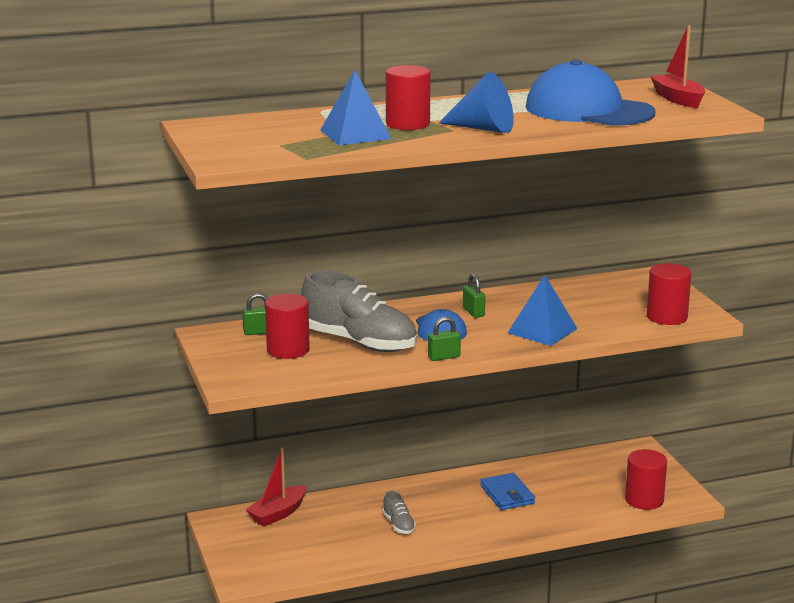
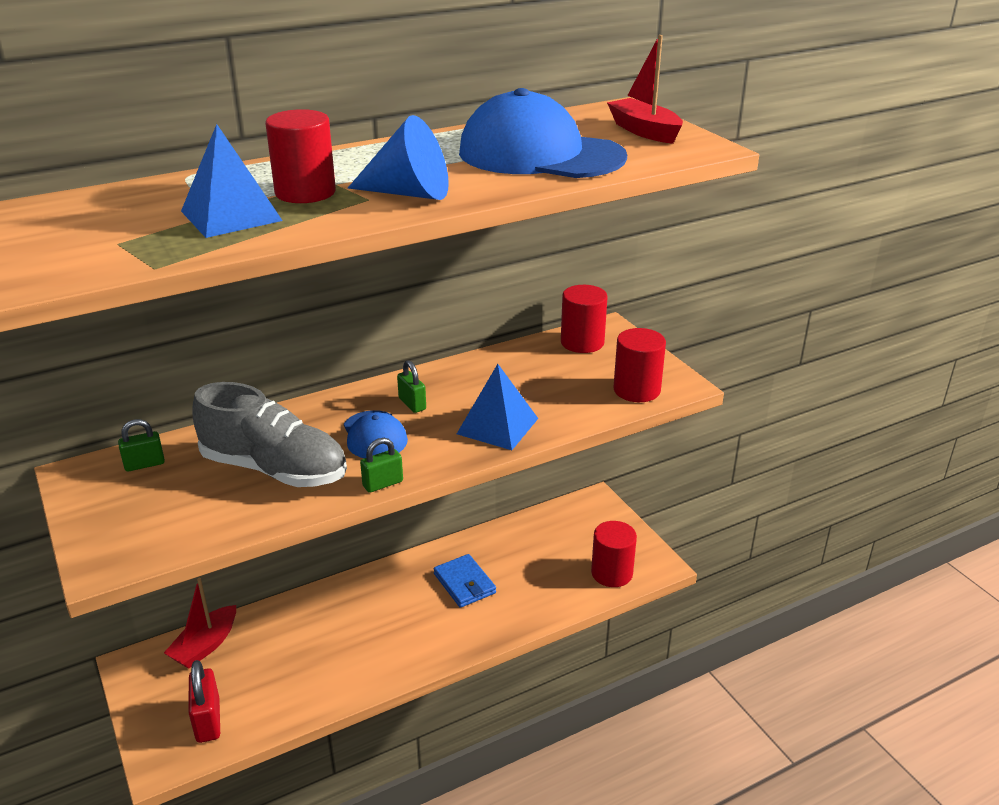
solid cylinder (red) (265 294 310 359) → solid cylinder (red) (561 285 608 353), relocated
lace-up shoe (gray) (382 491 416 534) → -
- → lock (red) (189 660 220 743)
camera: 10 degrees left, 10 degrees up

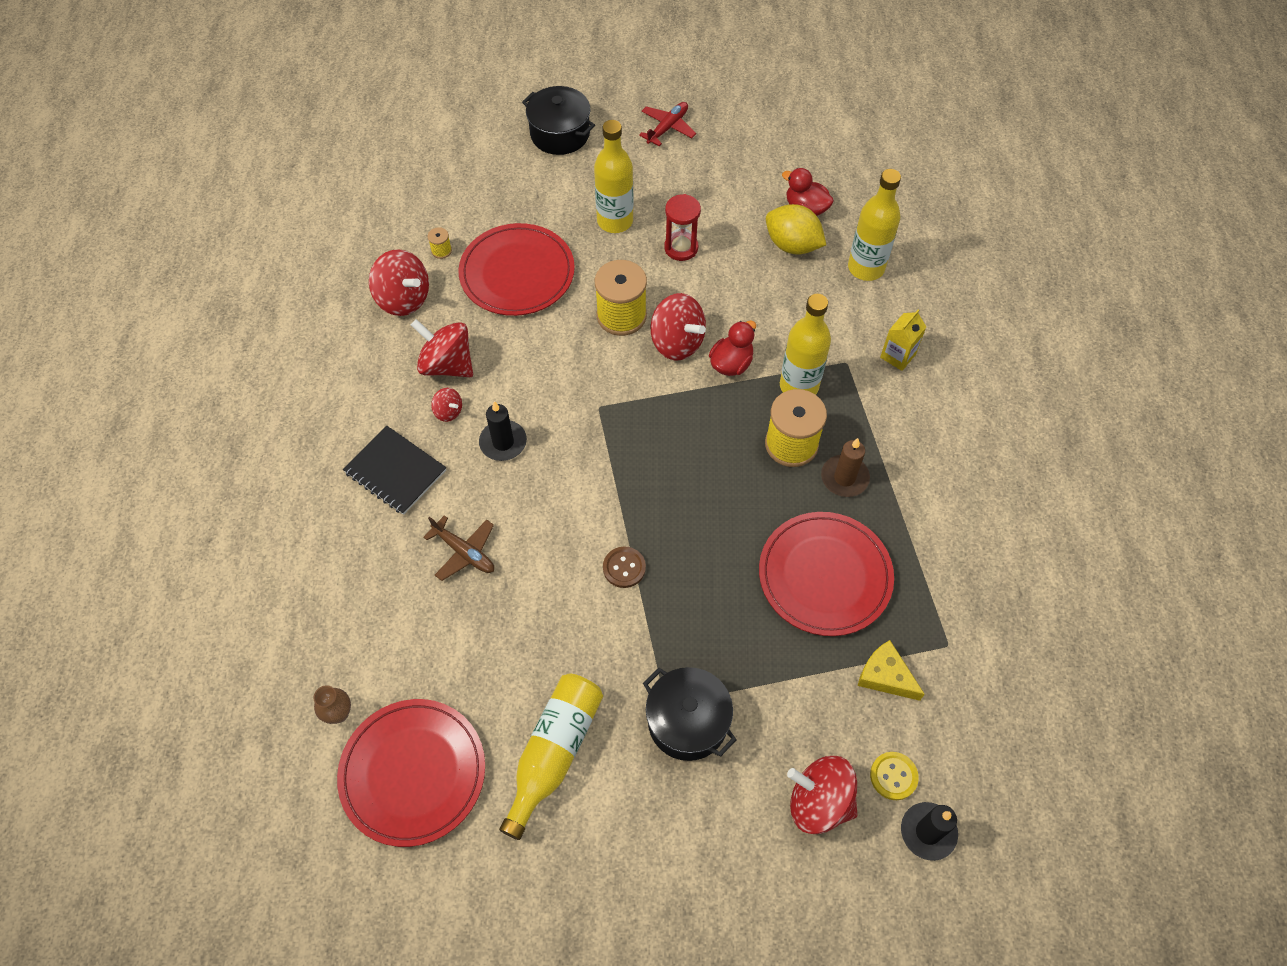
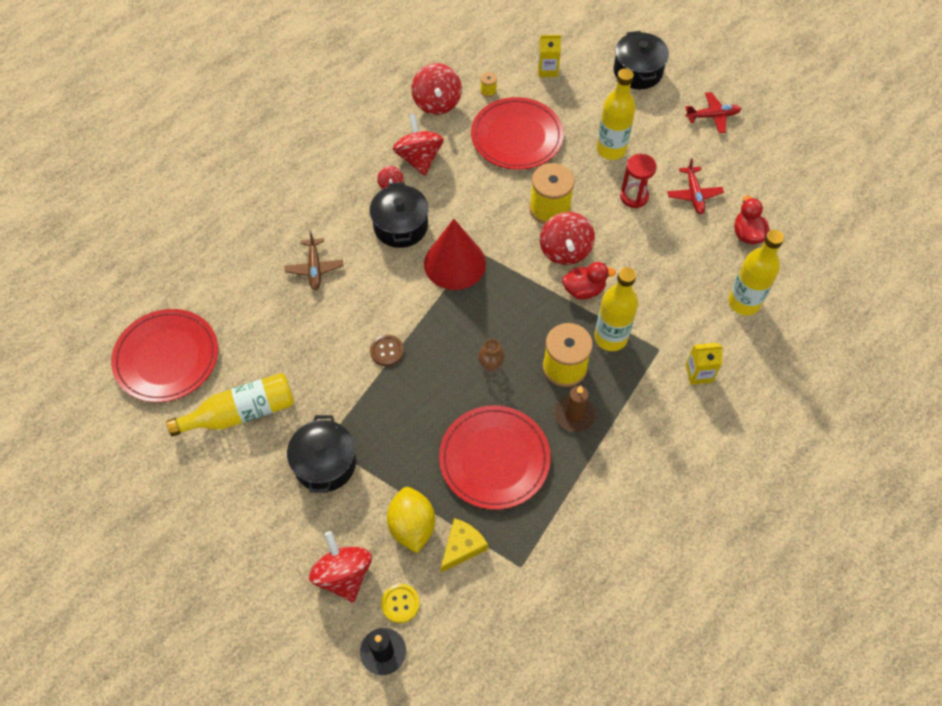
lemon (bright yellow) (766 204 826 254) → lemon (bright yellow) (387 487 435 553), relocated
wax candle (jet-black) (479 401 527 461) → cooking pot (jet-black) (370 182 429 248)
exercise book (jet-black) (343 426 446 515) → -
cheese wedge (bright yellow) (858 640 925 701) → cheese wedge (bright yellow) (441 518 488 572), 45 degrees clockwise
vase (russet) (313 685 351 724) → vase (russet) (478 339 505 372), relocated
- → juice carton (bright yellow) (538 35 561 77)
- → toy plane (red) (667 158 724 214)
- → cone (red) (424 219 486 290)
camera: 45 degrees right, 0 degrees up

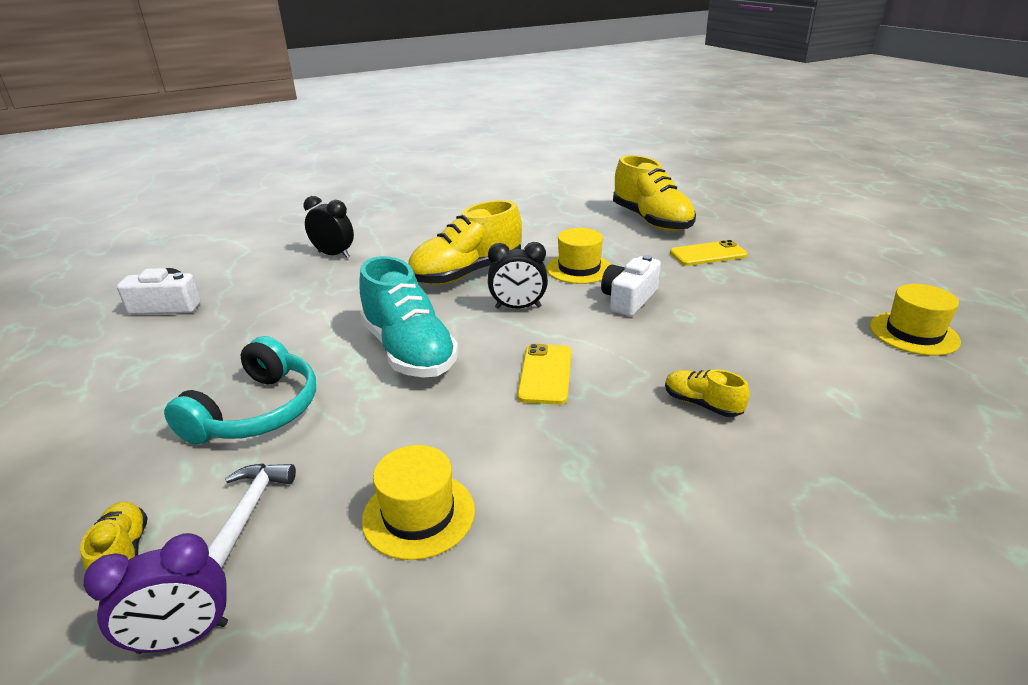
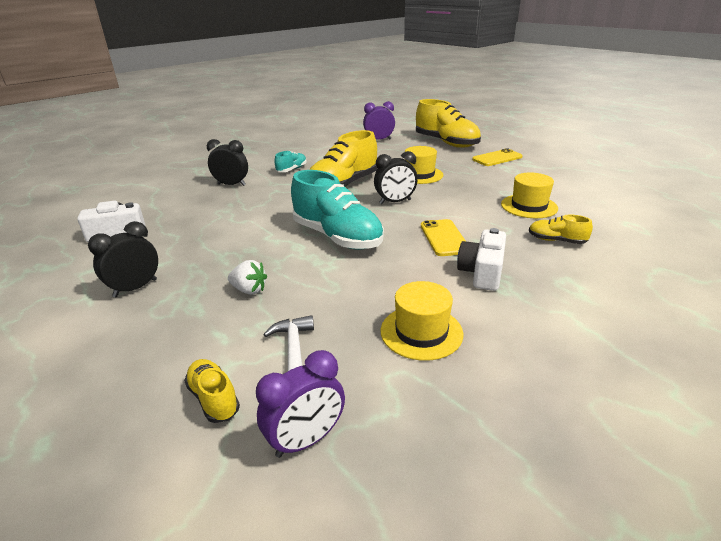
camera (white) (601 255 661 316) → camera (white) (457 228 506 291), relocated
tall hat (bright yellow) (870 284 961 356) → tall hat (bright yellow) (501 172 558 218), relocated
headset (aqua) (164 336 316 445) → berry (white) (228 260 267 295)
- → alarm clock (purple) (363 101 395 140)
- → lace-up shoe (aqua) (275 151 307 172)
- → alarm clock (jet-black) (88 221 158 297)
camera: 15 degrees left, 0 degrees up

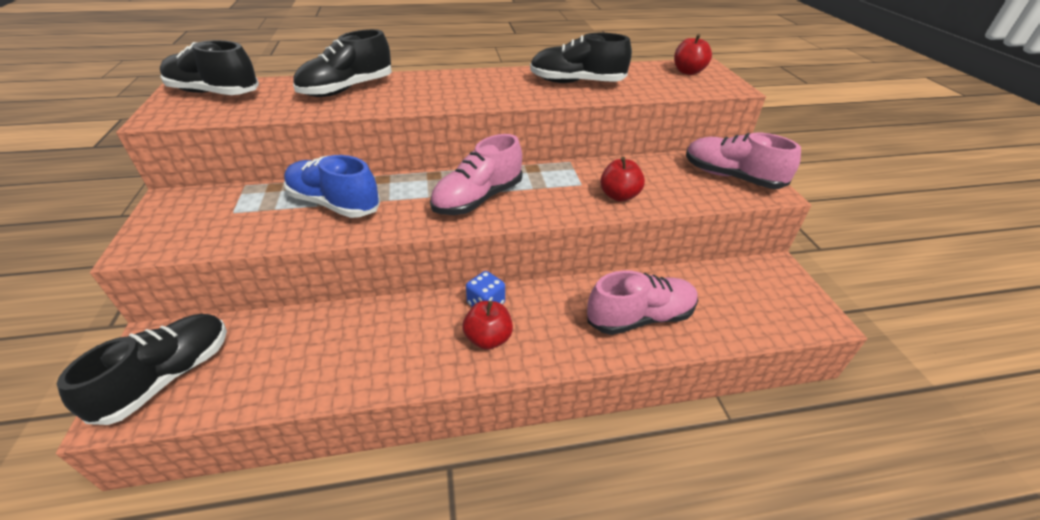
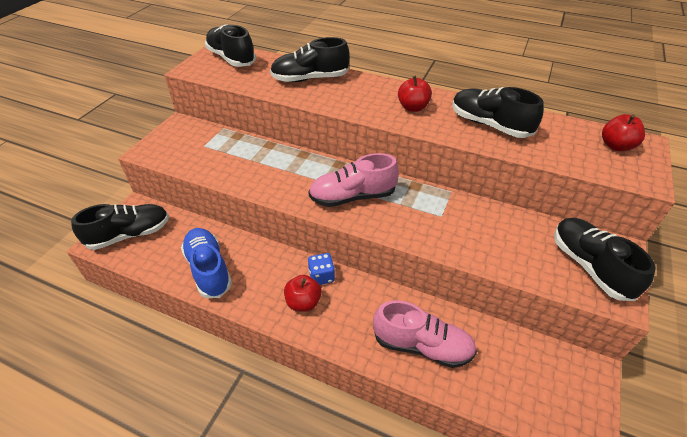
lace-up shoe (rosy) (686 132 801 189) → lace-up shoe (jet-black) (554 218 656 301)
lace-up shoe (royal blue) (284 155 380 218) → lace-up shoe (royal blue) (181 228 232 298), relocated
apple fruit (red) (600 157 645 202) → apple fruit (red) (398 76 432 112), relocated
camera: 35 degrees right, 5 degrees up

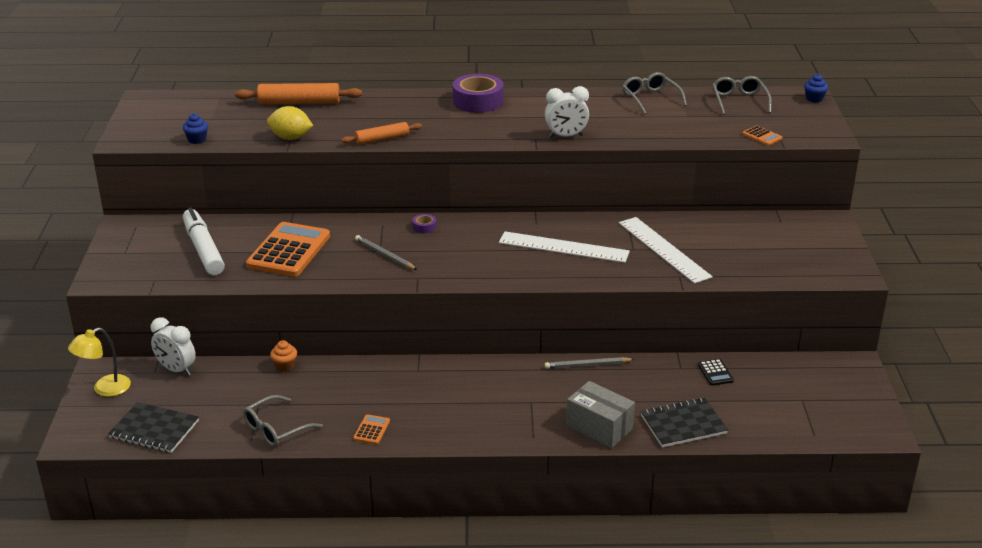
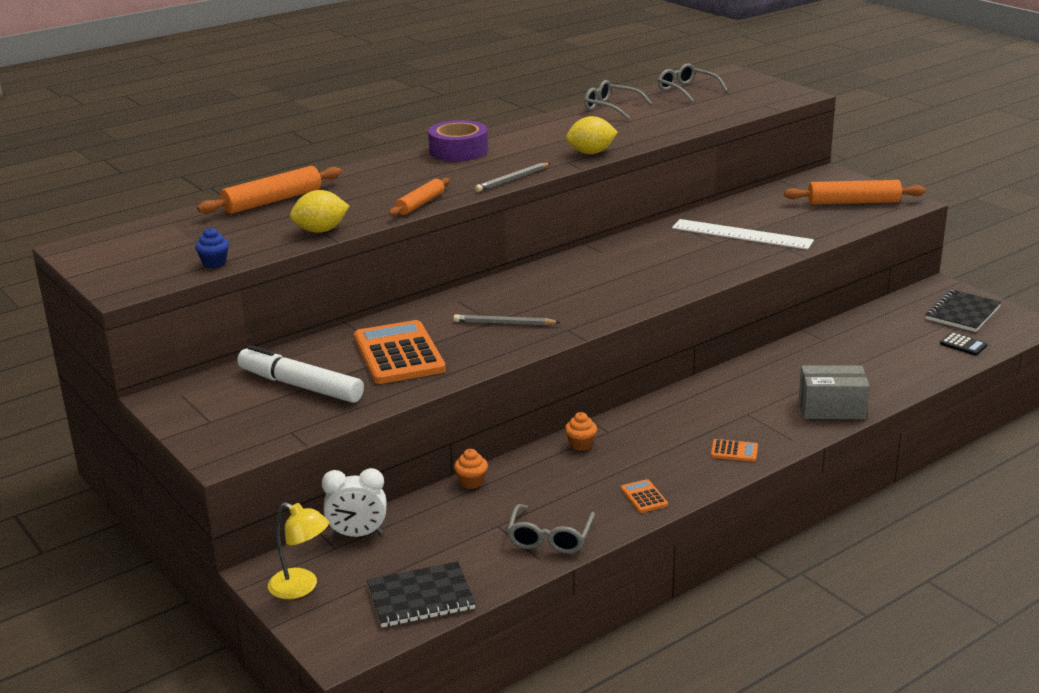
muffin (royal blue) (804 74 828 103) → -
alarm clock (white) (545 86 589 138) → lemon (bright yellow) (566 116 618 154)
calculator (bright orange) (742 125 782 146) → calculator (bright orange) (711 439 758 462), relocated
tape (purple) (412 214 436 234) → -
ruler (white) (499 231 630 263) → -
desk lamp (bright yellow) (68 327 131 397) → desk lamp (bright yellow) (268 502 329 599), 75 degrees counterclockwise
wooden pencil (gray) (544 357 635 369) → wooden pencil (gray) (475 163 550 192), relocated
calculator (jet-black) (698 359 734 386) → calculator (jet-black) (940 332 987 356), relocated
exercise book (jet-black) (641 398 728 448) → exercise book (jet-black) (926 290 1001 332), relocated
- → pastry roller (bright orange) (784 180 926 205)
- → muffin (bright orange) (565 412 597 451)
camera: 35 degrees left, 5 degrees down

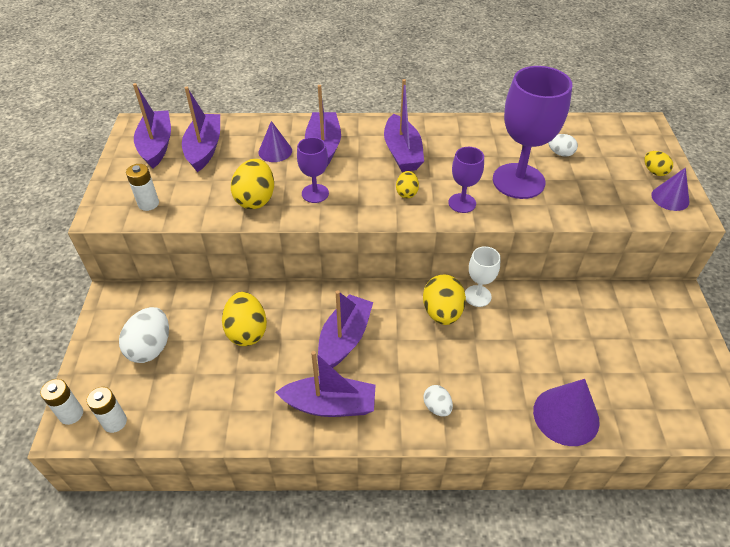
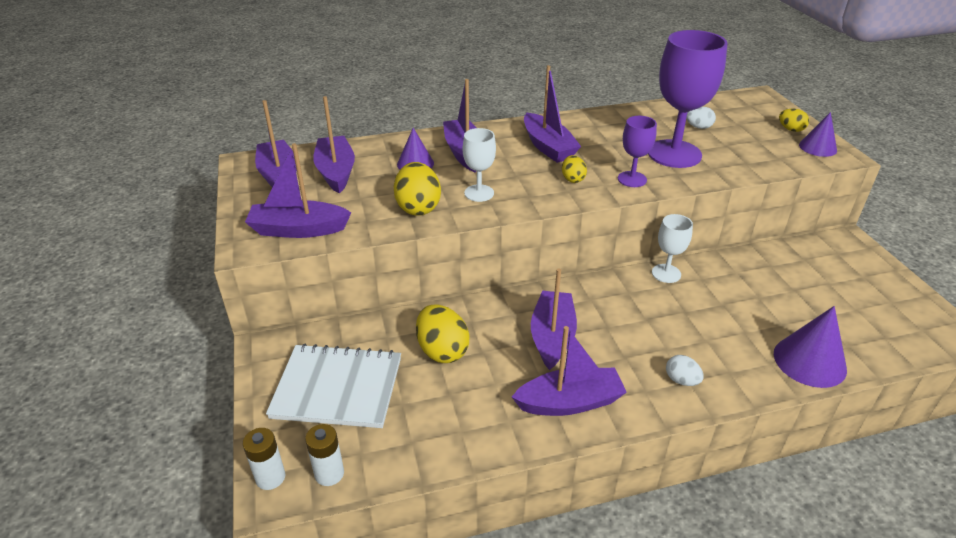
goblet (purple) (297 137 329 203) → goblet (white) (463 128 496 202)
AA battery (white) (126 164 159 211) → sailboat (purple) (245 143 351 238)
toy egg (bright yellow) (423 274 466 325) → -
toy egg (white) (119 307 169 363) → exercise book (white) (266 343 401 428)
camera: 15 degrees left, 10 degrees down

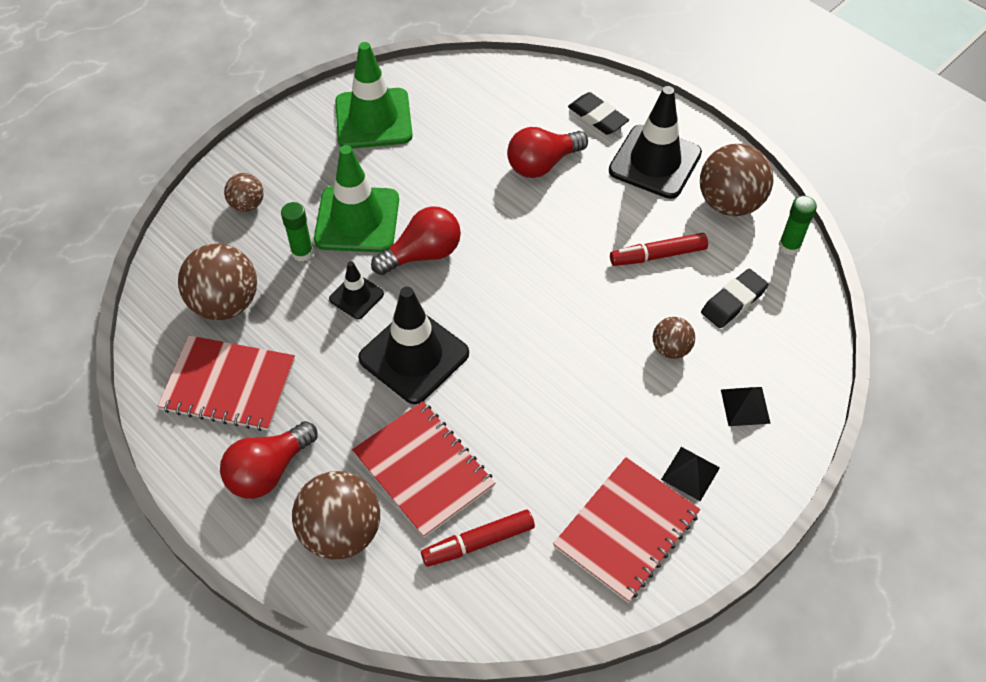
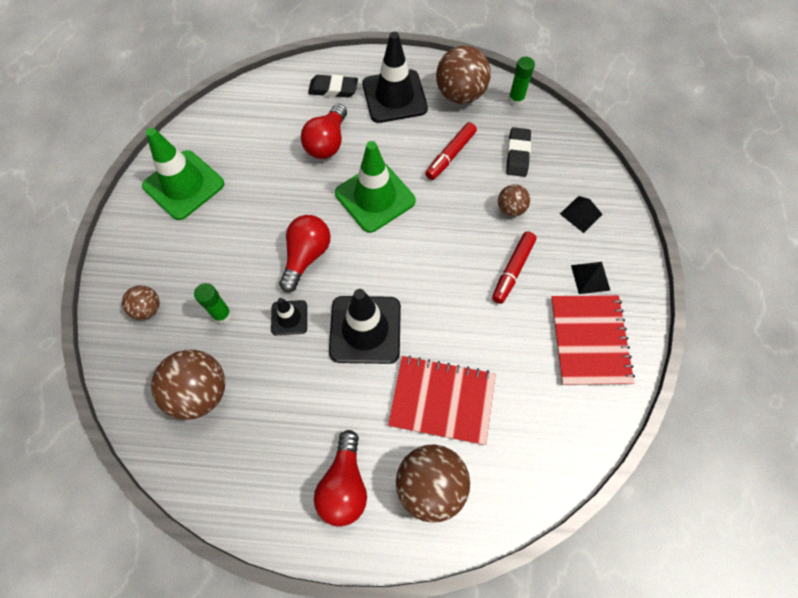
road cone (green) (314 145 399 252) → road cone (green) (335 141 416 233), relocated
exercise book (red) (158 336 295 431) → -
marker (red) (421 509 535 567) → marker (red) (492 231 536 304), relocated
camera: 40 degrees left, 10 degrees up

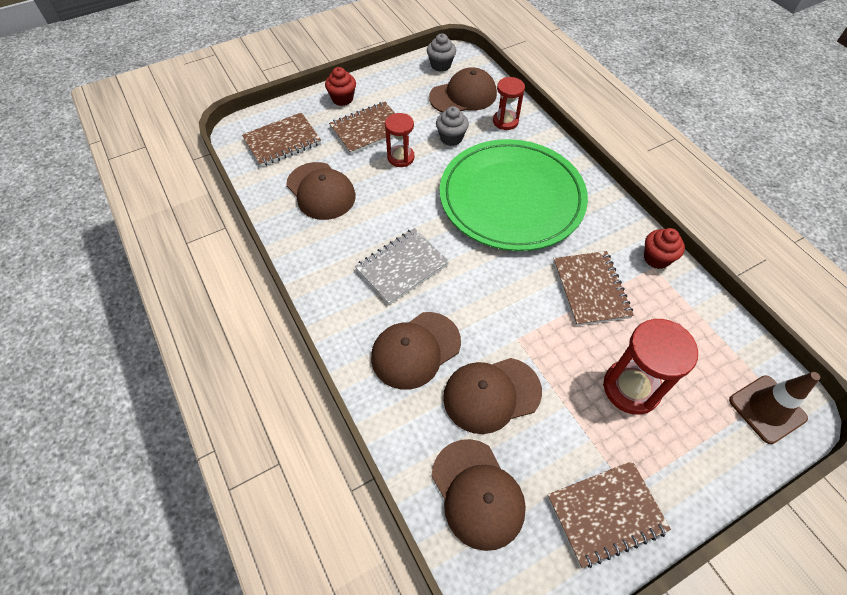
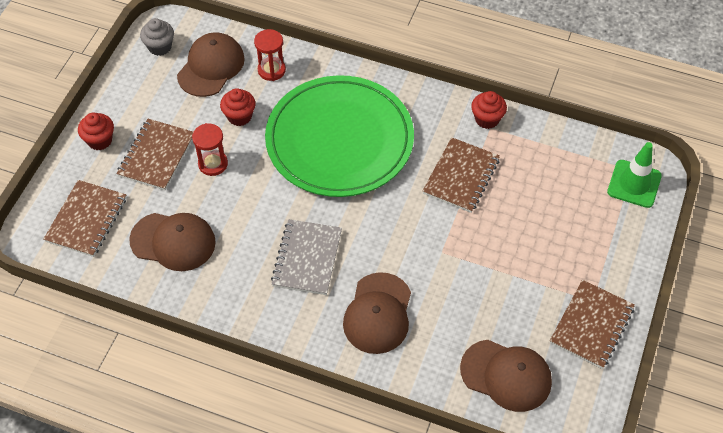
muffin (gray) (436 106 469 146) → muffin (red) (220 88 256 126)
exercise book (russet) (553 251 634 326) → exercise book (russet) (423 137 500 213), 75 degrees clockwise
sand timer (red) (603 319 698 415) → -
baseball cap (russet) (443 358 542 434) → -
road cone (russet) (729 372 820 444) → road cone (green) (607 142 662 208)
camera: 40 degrees left, 0 degrees up

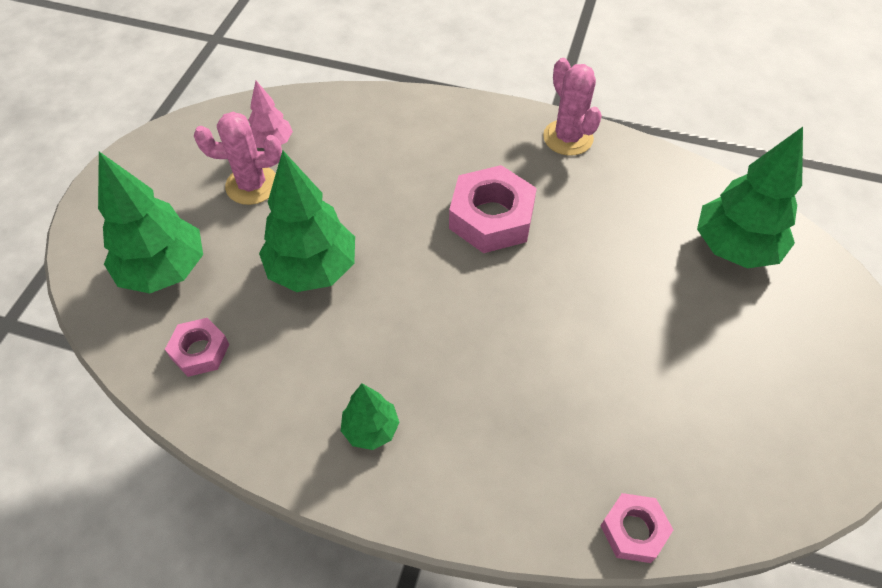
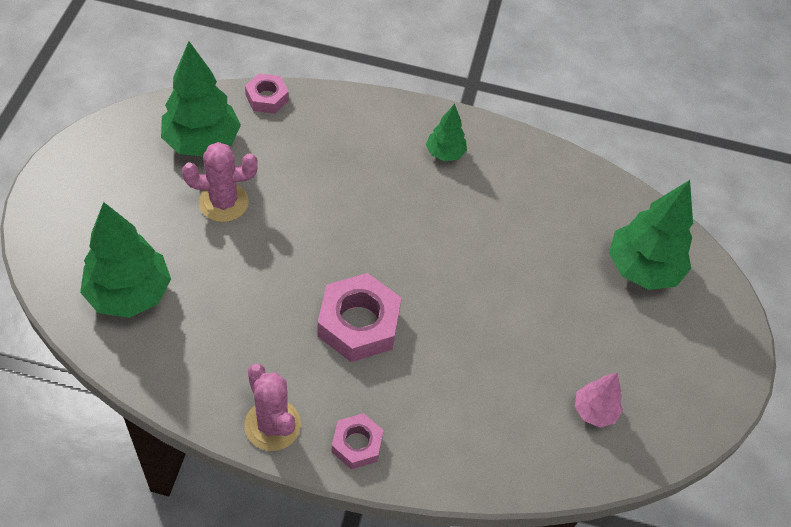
cactus (rosy) (194 112 282 205) → cactus (rosy) (182 142 258 222), relocated
toy tree (green) (259 150 355 292) → toy tree (green) (161 41 241 156), relocated
hex nut (rosy) (165 318 229 377) → hex nut (rosy) (331 413 384 470), relocated
camera: 170 degrees right, 0 degrees up

